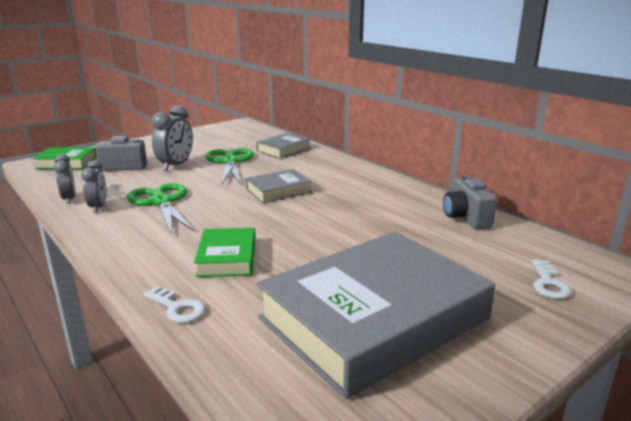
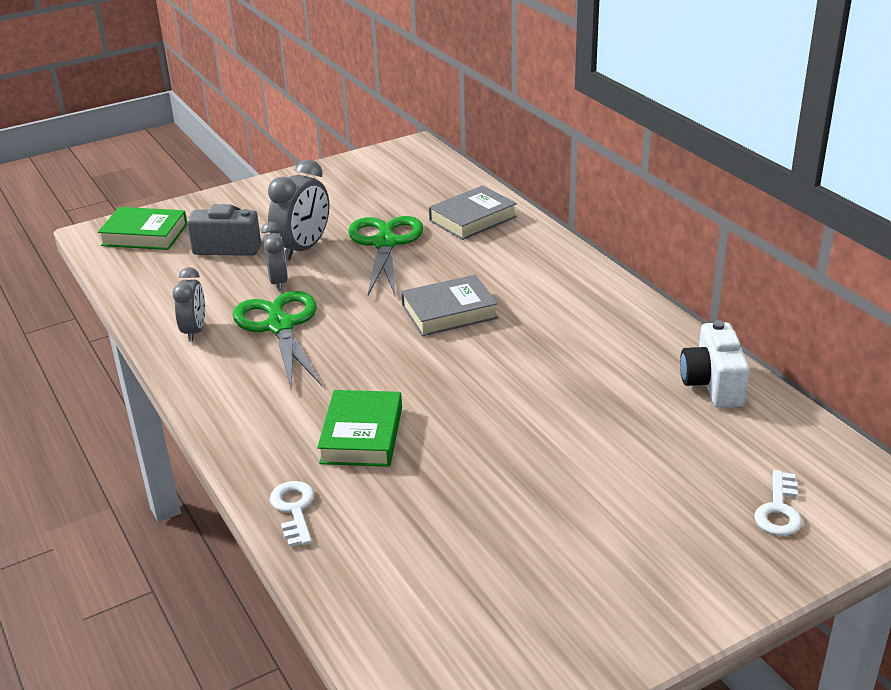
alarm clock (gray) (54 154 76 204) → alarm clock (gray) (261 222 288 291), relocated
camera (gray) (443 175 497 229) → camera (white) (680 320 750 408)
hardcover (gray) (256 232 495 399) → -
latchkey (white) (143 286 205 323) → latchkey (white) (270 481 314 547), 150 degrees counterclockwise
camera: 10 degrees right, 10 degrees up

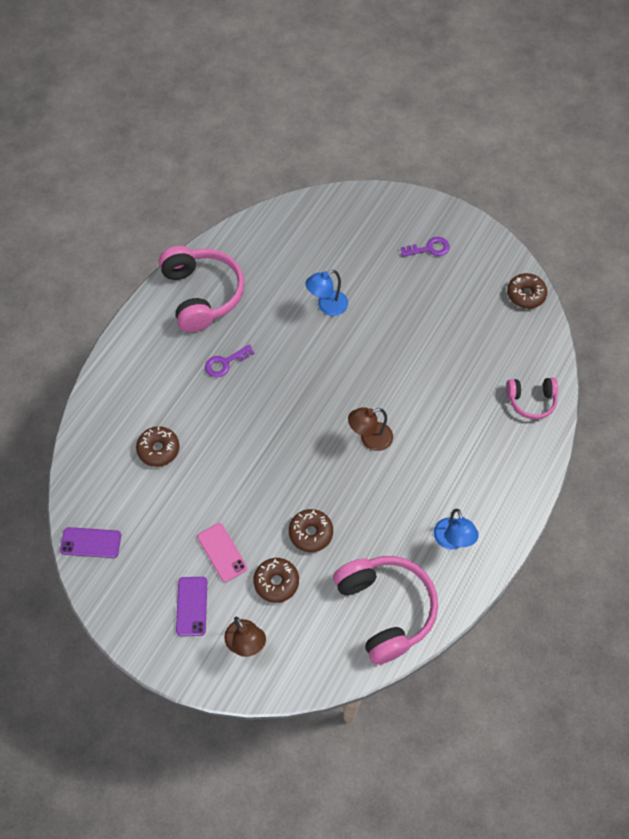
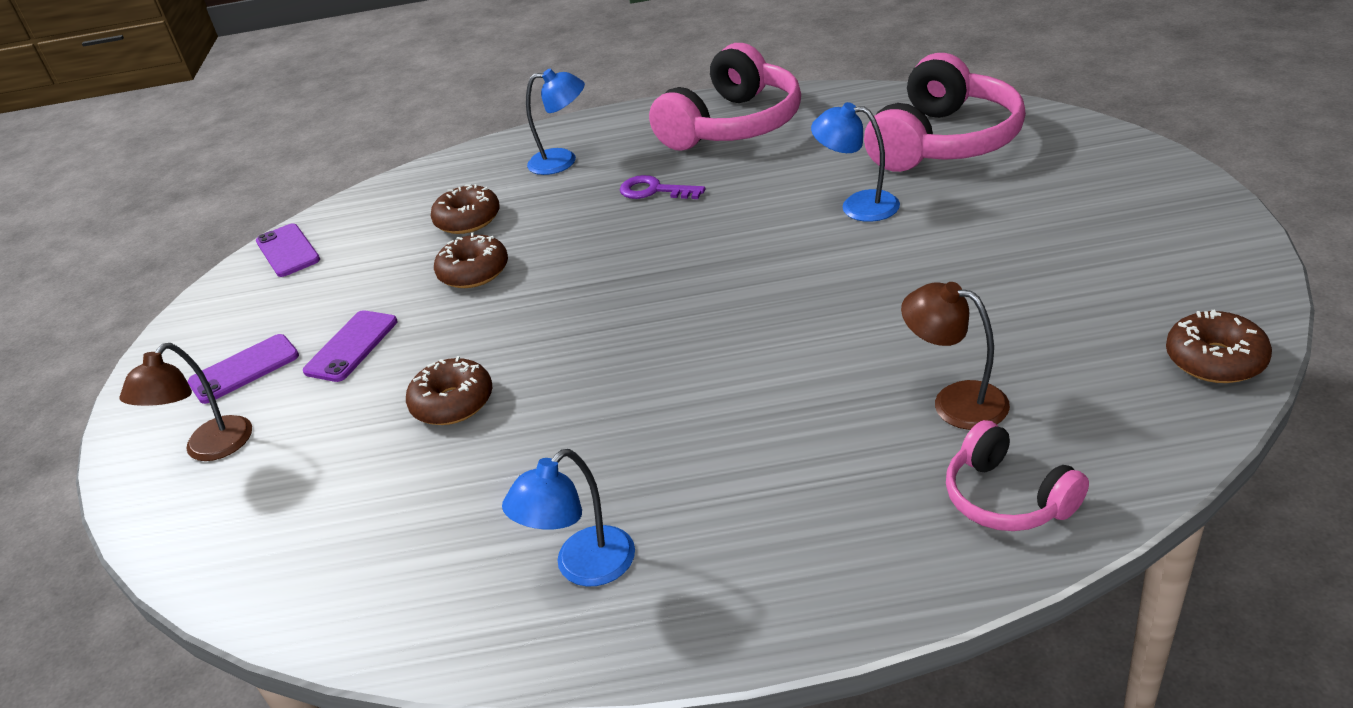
latchkey (purple) (401 237 450 257) → -
desk lamp (russet) (348 407 393 451) → desk lamp (russet) (901 282 1010 430), relocated
mobile phone (rosy) (197 523 247 582) → mobile phone (purple) (303 310 397 382)
headset (rosy) (333 556 438 665) → headset (rosy) (864 53 1026 172), relocated
donut (russet) (253 558 299 603) → donut (russet) (434 233 508 288), relocated
- → desk lamp (royal blue) (526 69 585 175)
camera: 60 degrees right, 25 degrees down

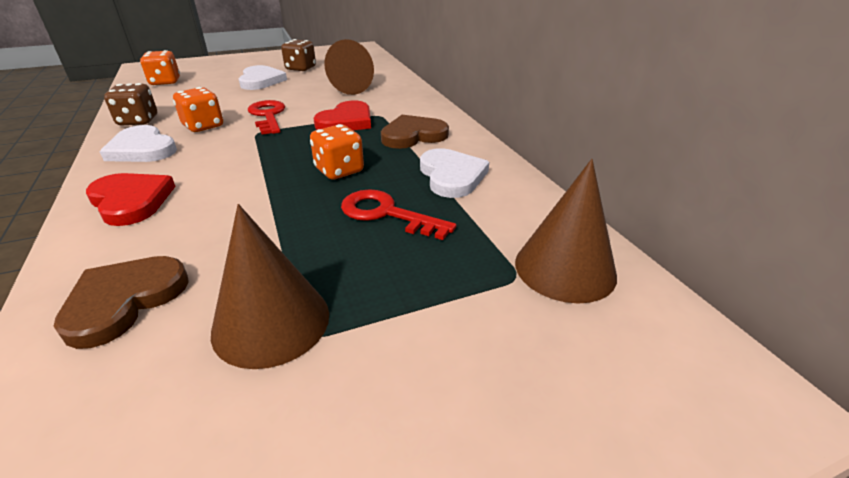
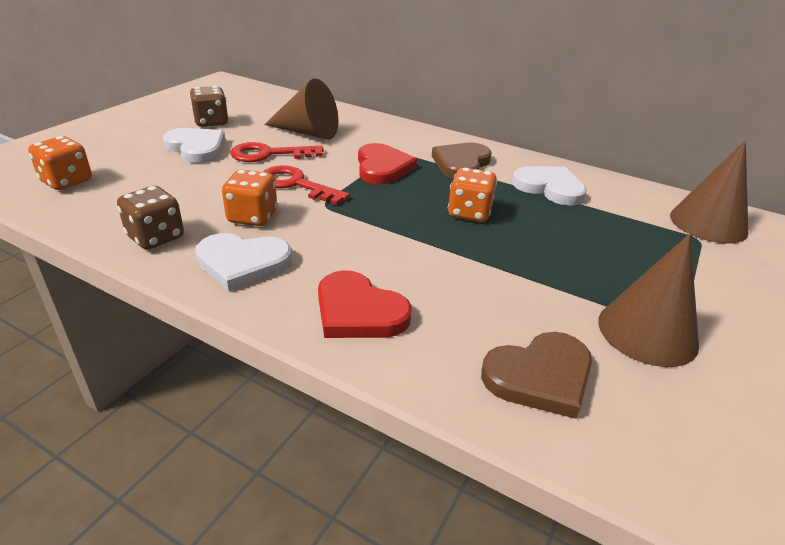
heart (red) (86 173 176 226) → heart (red) (318 270 412 338), 150 degrees counterclockwise
latchkey (red) (341 189 456 240) → latchkey (red) (230 142 324 162), relocated
heart (russet) (54 256 189 349) → heart (russet) (481 332 592 419), 105 degrees counterclockwise
camera: 40 degrees left, 0 degrees up

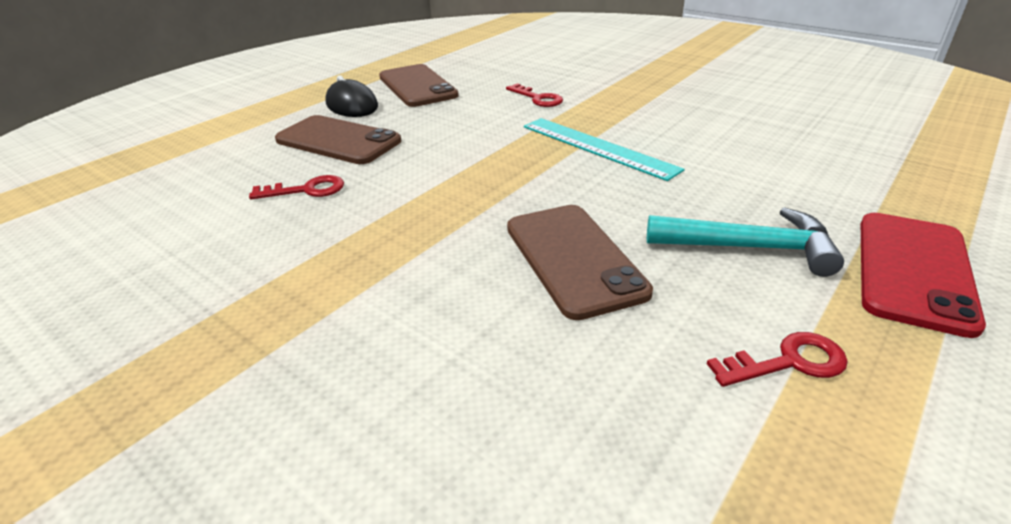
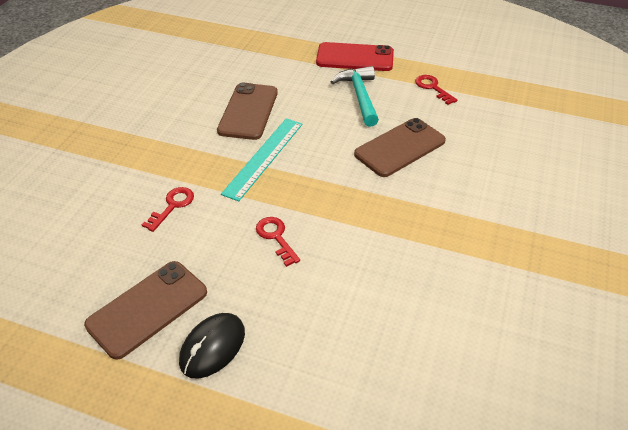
mobile phone (russet) (275 115 401 164) → mobile phone (russet) (217 83 278 140), relocated
latchkey (red) (249 175 344 199) → latchkey (red) (256 217 300 267), relocated
camera: 110 degrees left, 10 degrees up

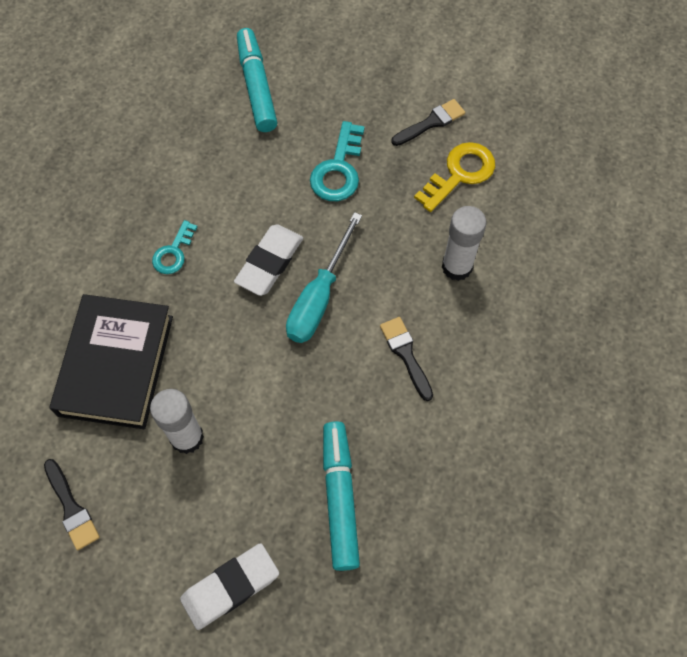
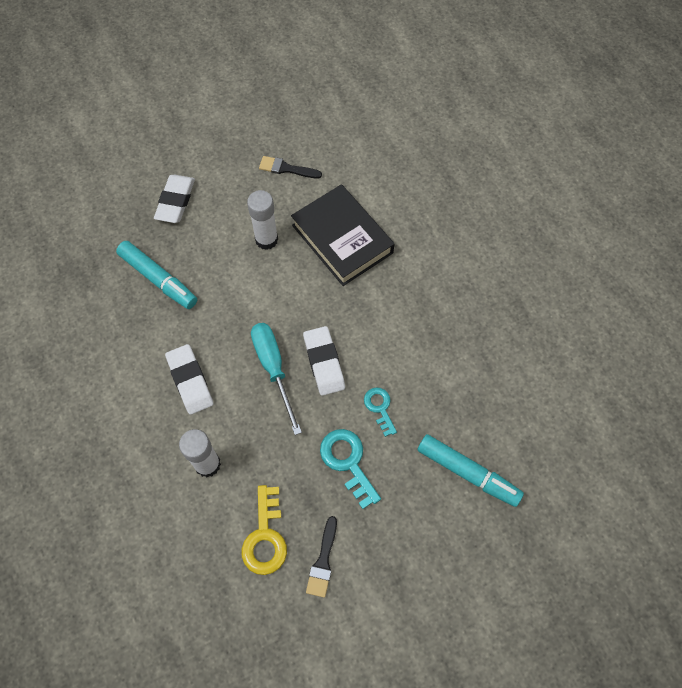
latchkey (aqua) (152 220 197 274) → latchkey (aqua) (364 388 397 437), relocated
paintbrush (jet-black) (380 317 433 401) → pencil eraser (white) (165 344 213 415)
camera: 135 degrees right, 0 degrees up

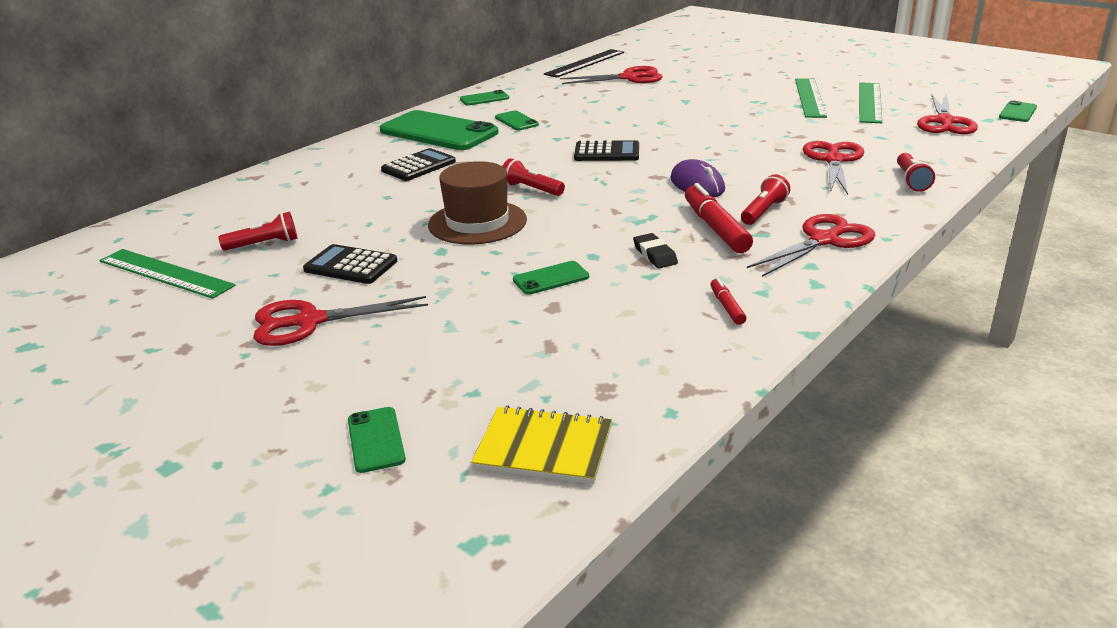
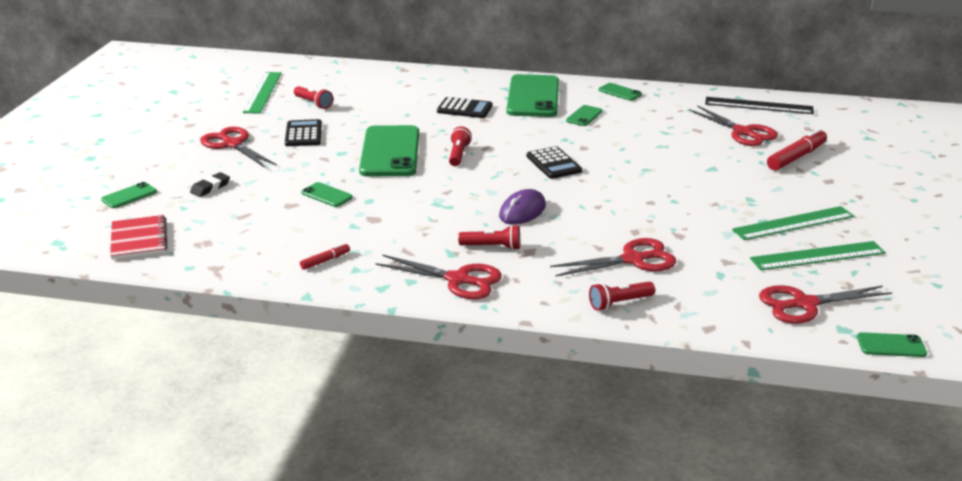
tall hat (russet) (428 161 527 244) → mobile phone (green) (359 125 419 176)
marker (red) (685 183 753 253) → marker (red) (767 128 827 171), relocated
pencil eraser (jet-black) (633 233 678 268) → pencil eraser (jet-black) (190 172 230 197), relocated
exercise book (bright yellow) (471 406 612 484) → exercise book (red) (110 215 167 260)
camera: 60 degrees right, 0 degrees up

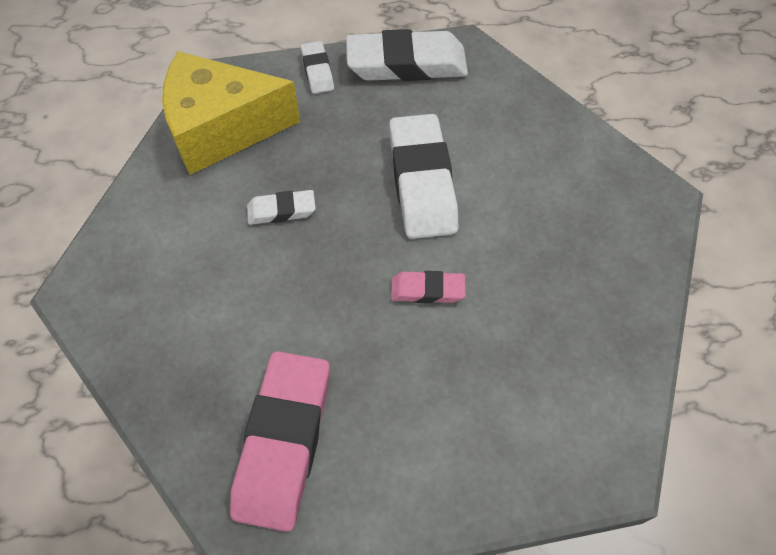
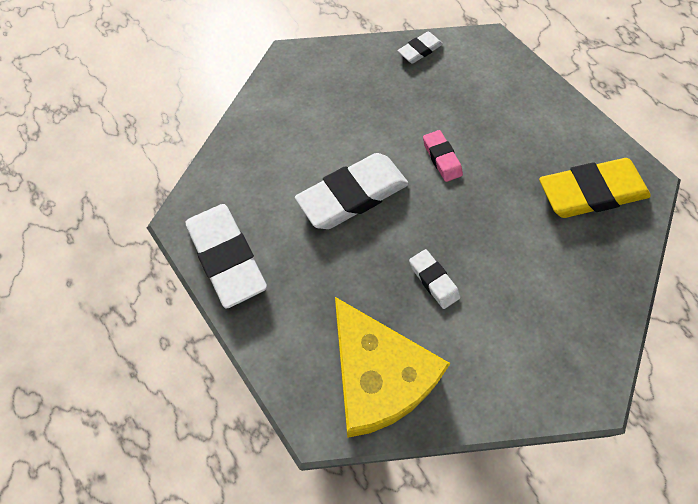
pencil eraser (white) (301 41 334 94) → pencil eraser (white) (397 31 443 64), relocated
pencil eraser (rosy) (230 351 330 532) → pencil eraser (bright yellow) (539 158 651 218)
camera: 115 degrees left, 5 degrees up

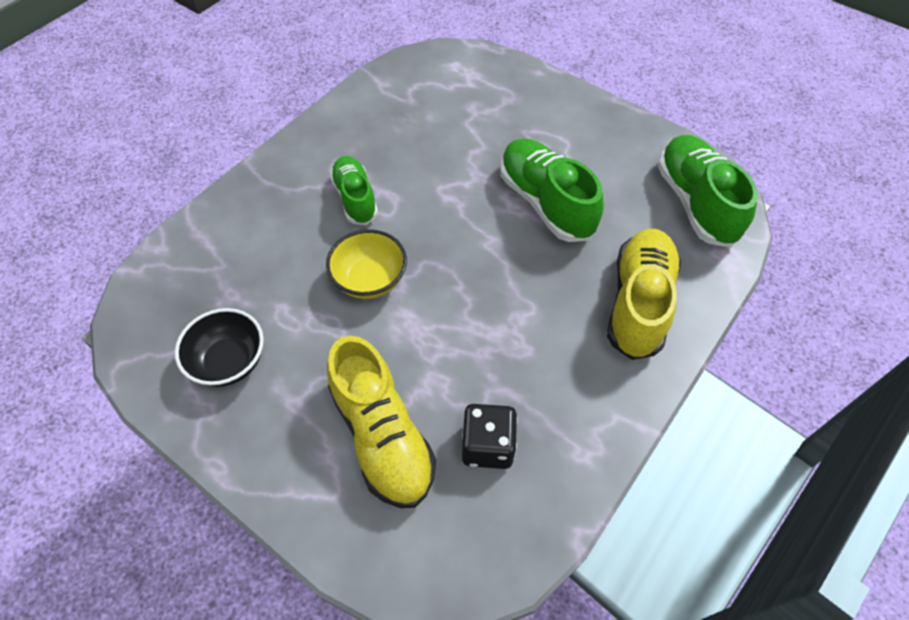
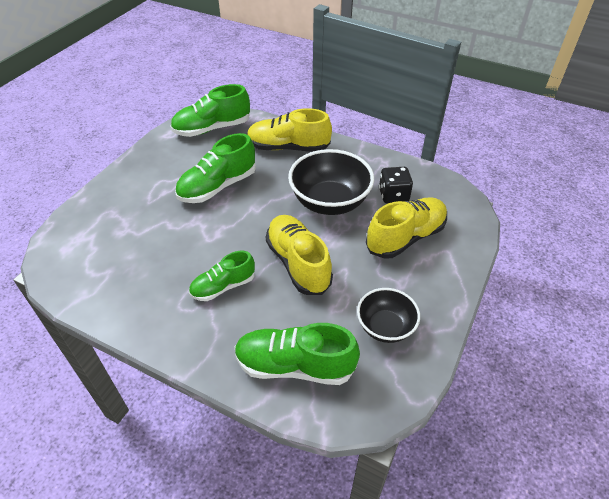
bowl (bright yellow) (326 229 407 299) → lace-up shoe (bright yellow) (266 215 333 295)
- → bowl (jet-black) (288 149 374 215)
- → lace-up shoe (green) (235 323 360 385)
camera: 100 degrees left, 10 degrees down

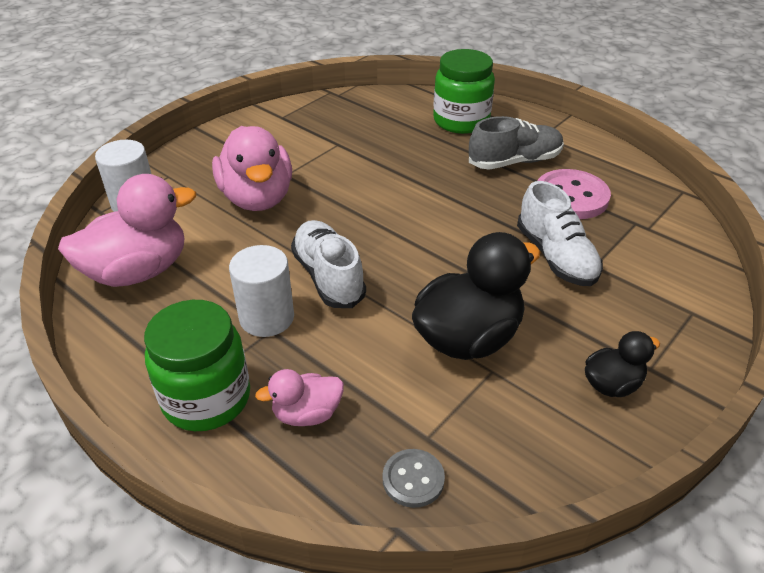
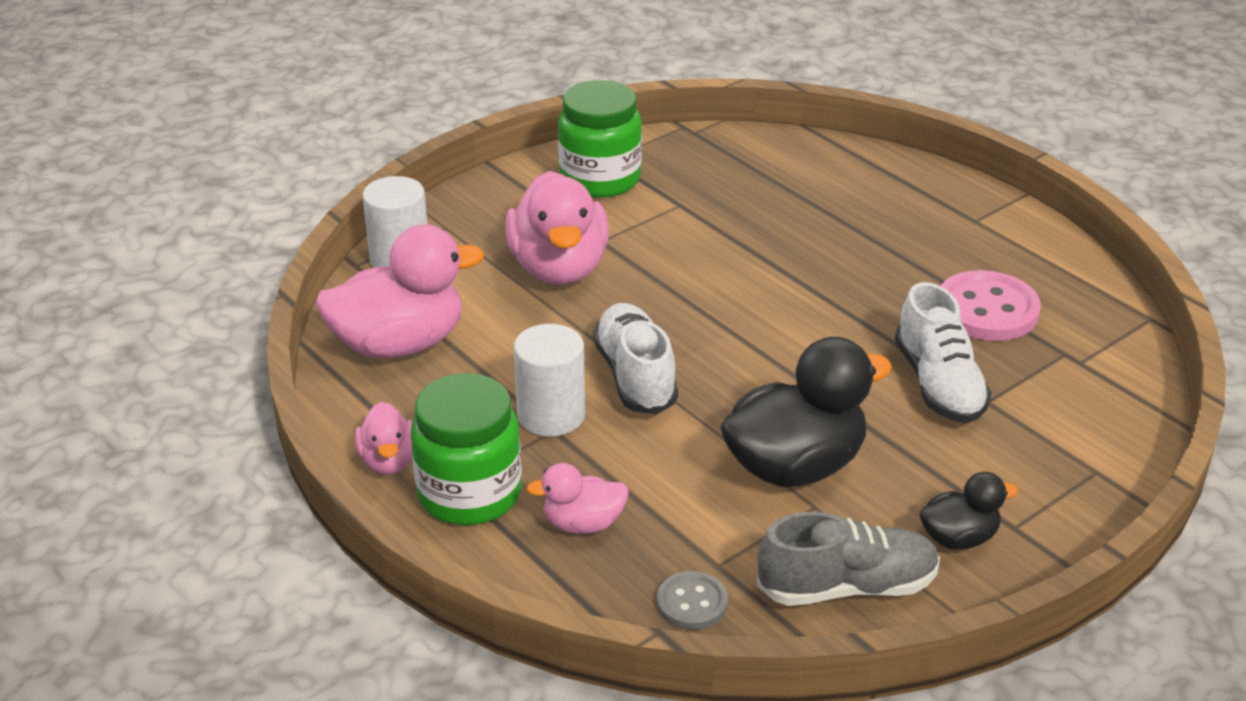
jam jar (green) (433 49 495 134) → jam jar (green) (558 80 642 198), relocated
lace-up shoe (gray) (469 116 564 170) → lace-up shoe (gray) (757 512 940 606), relocated
- → toy duck (rosy) (355 402 413 474)
camera: 10 degrees right, 5 degrees down

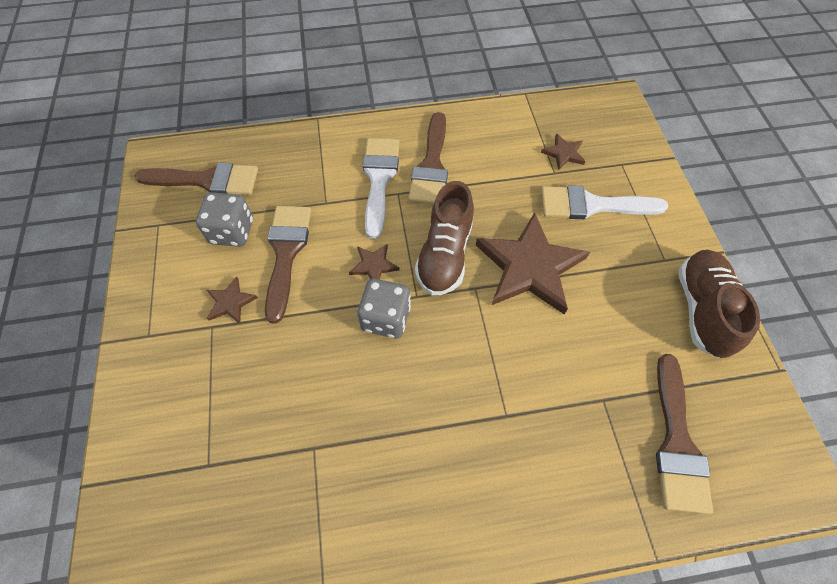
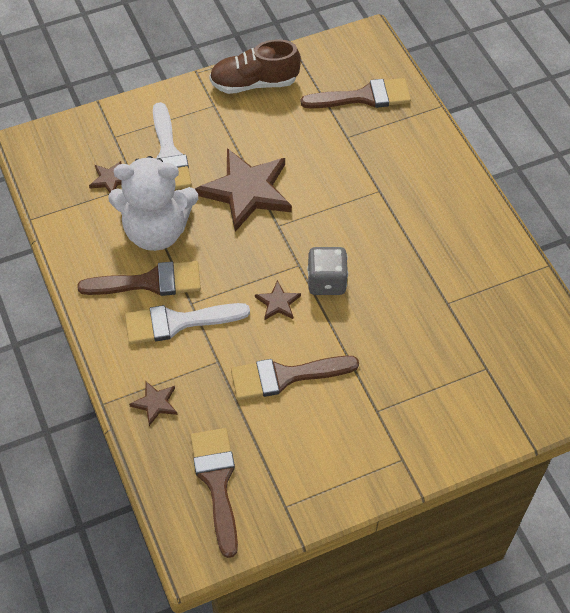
lace-up shoe (russet) (415 181 474 296) → -
die (gray) (196 193 253 247) → -
star (russet) (206 276 258 324) → star (russet) (129 381 177 426), relocated
- → teddy (white) (108 156 198 251)
camera: 105 degrees left, 5 degrees down

